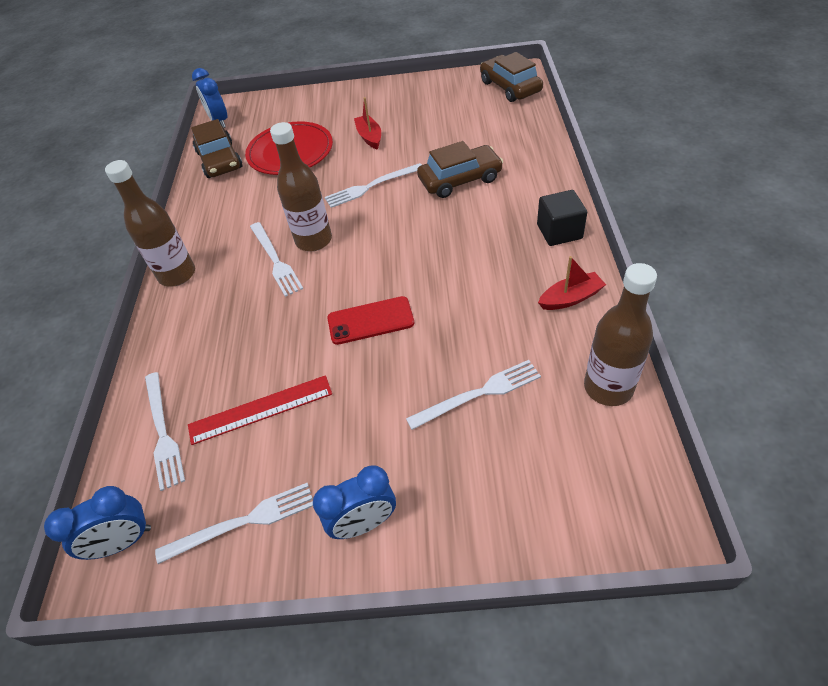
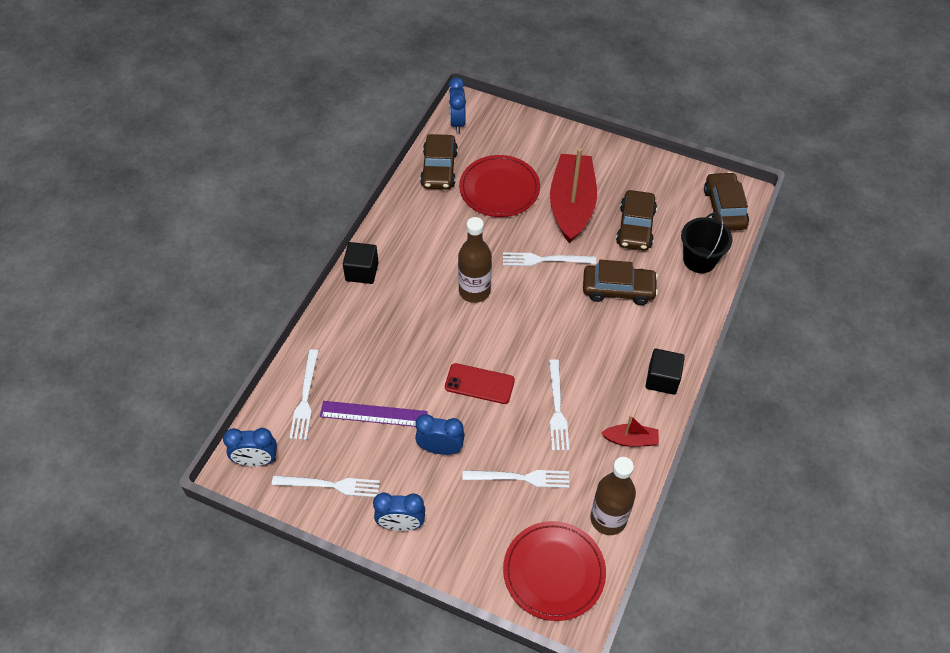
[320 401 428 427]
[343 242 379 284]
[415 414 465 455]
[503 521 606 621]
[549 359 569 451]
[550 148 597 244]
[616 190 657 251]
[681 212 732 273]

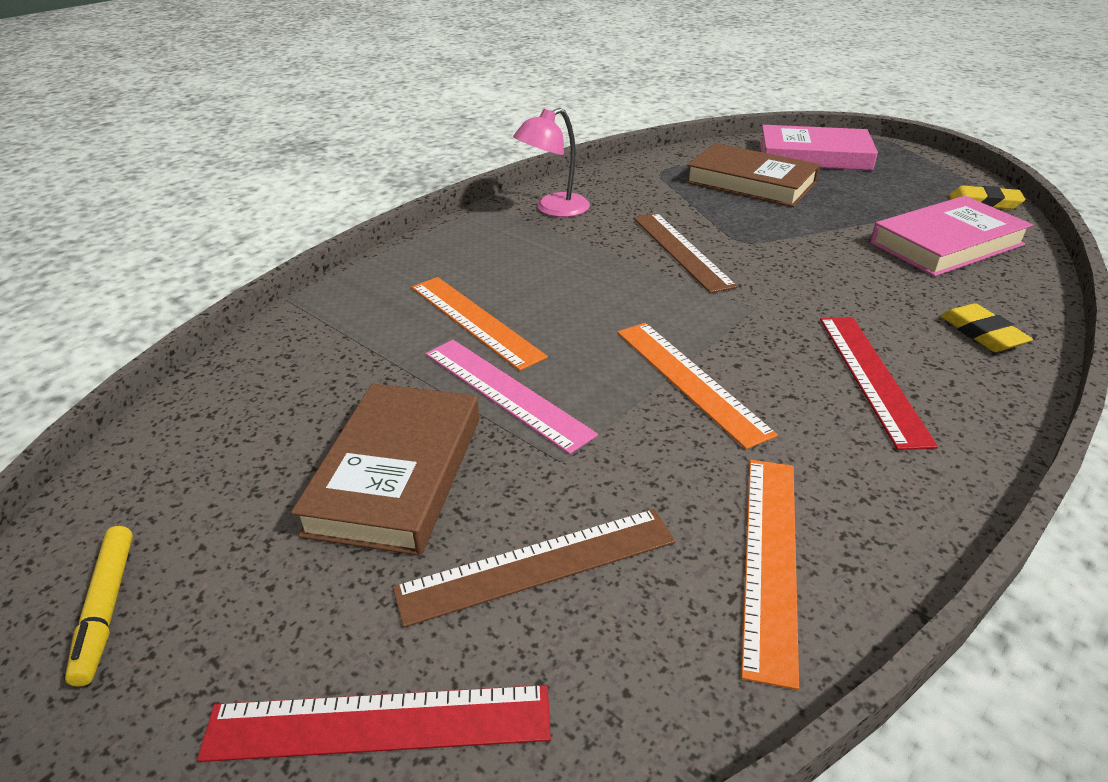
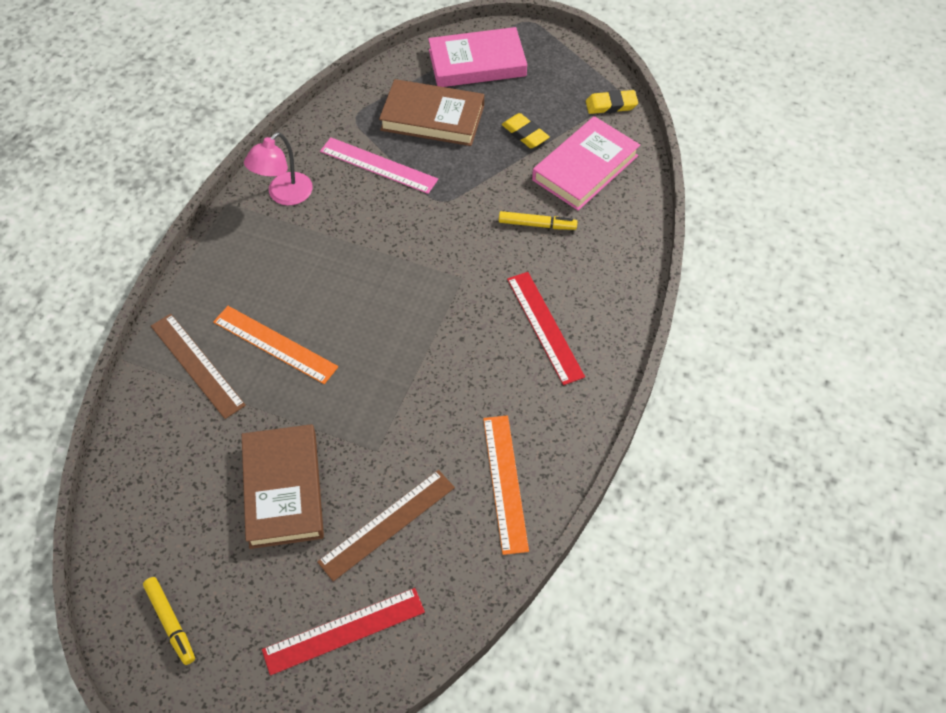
[151 314 246 419]
[320 137 438 194]
[499 211 578 230]
[502 113 550 148]
[617 323 778 449] (first image)

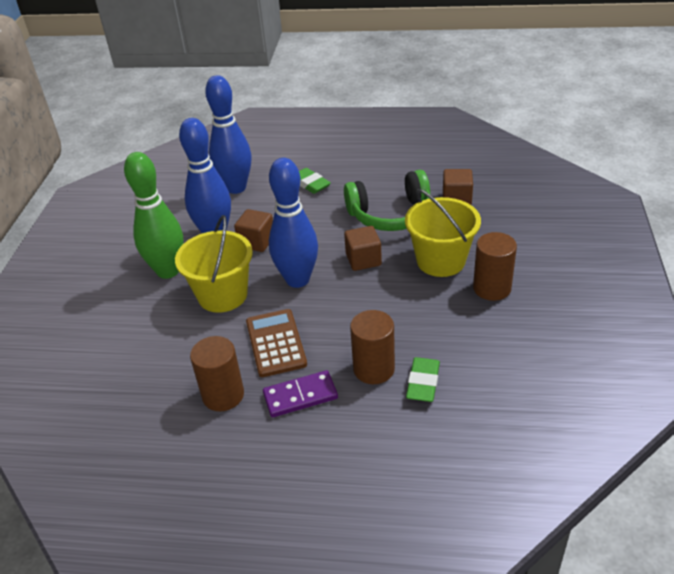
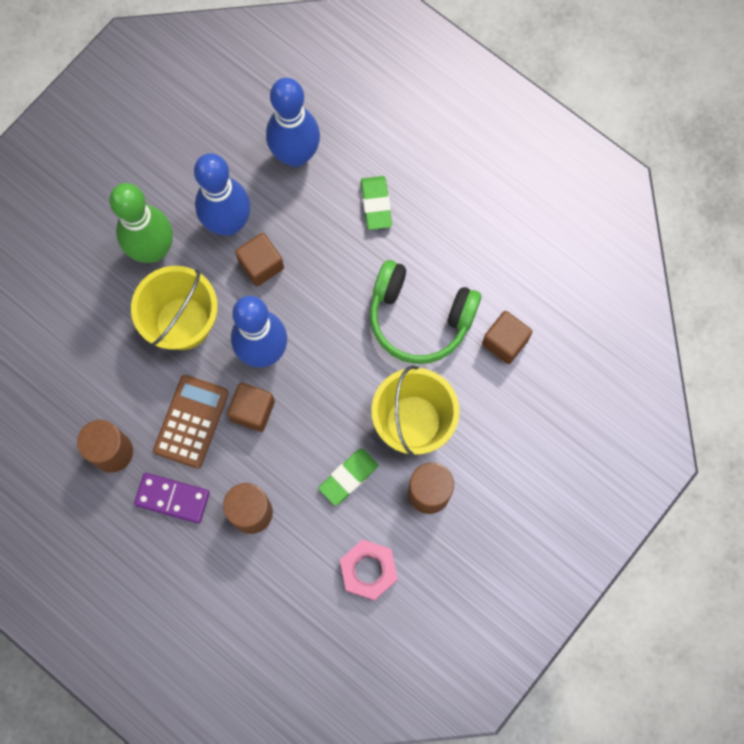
[227 383 275 432]
[318 448 379 506]
[340 539 398 601]

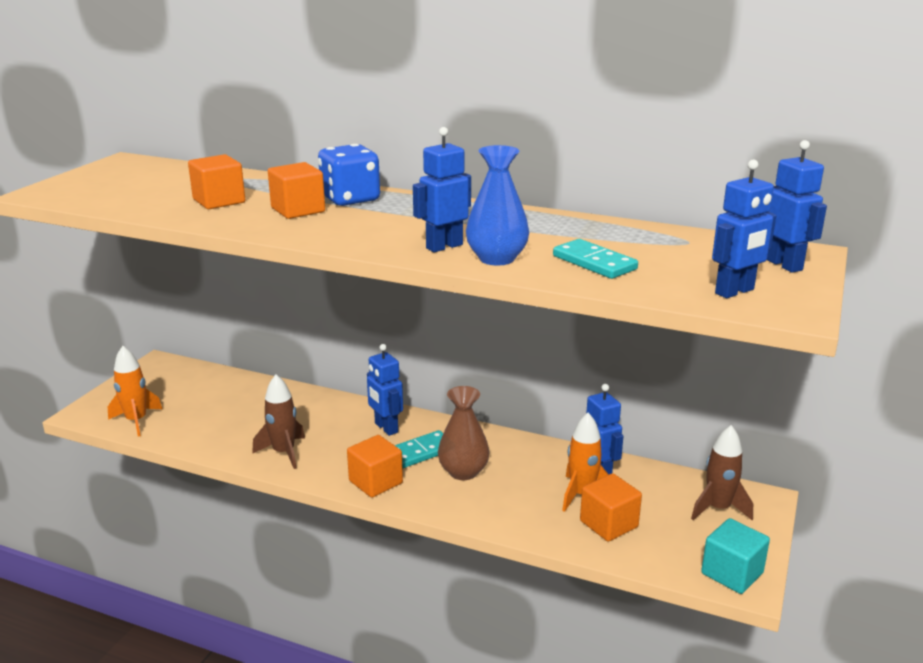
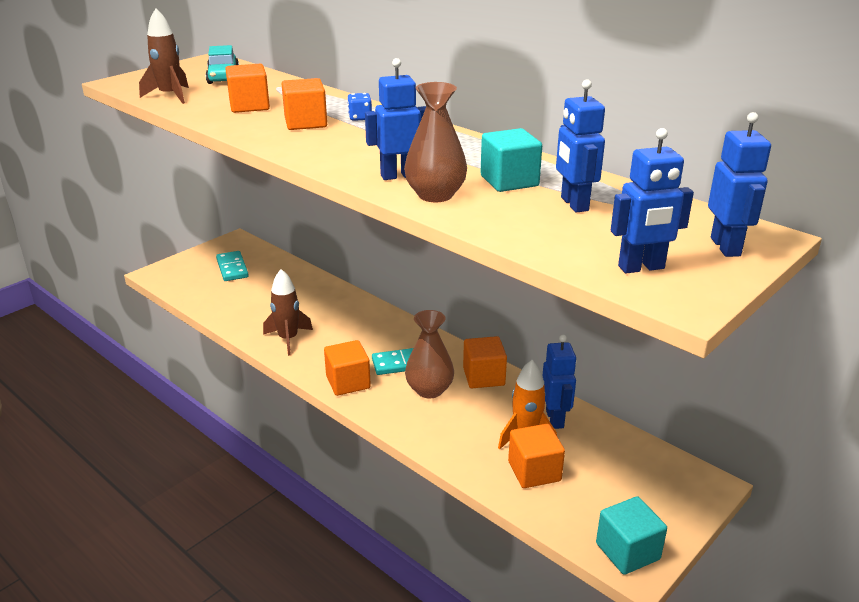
[139 9 189 104]
[206 45 239 84]
[216 251 249 281]
[347 93 372 121]
[404 82 467 202]
[463 336 507 388]
[480 128 542 192]
[556 79 605 213]
[108 346 162 437] (first image)

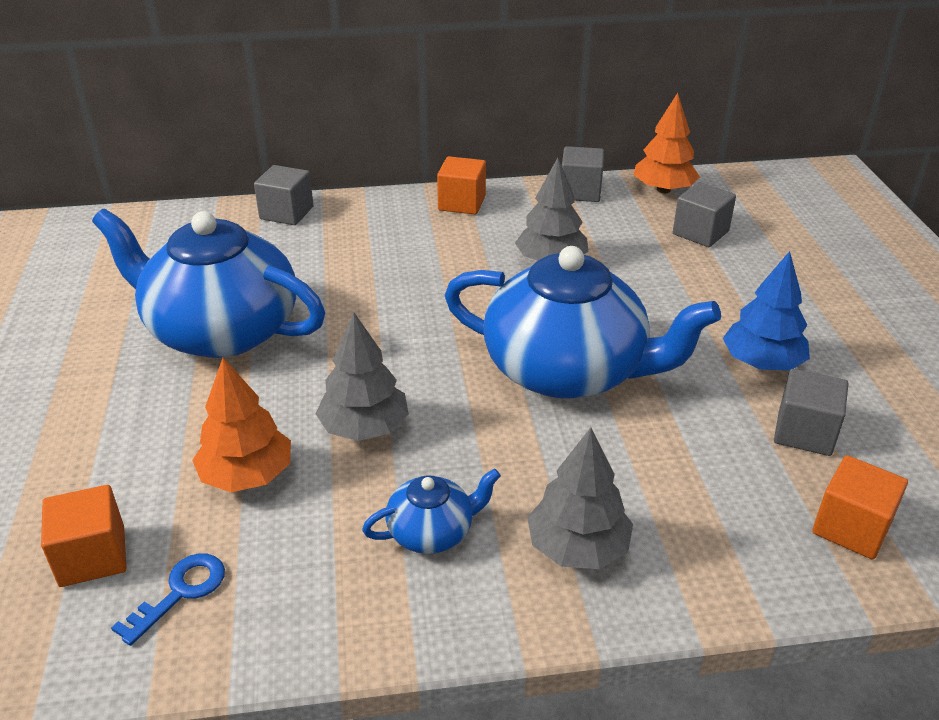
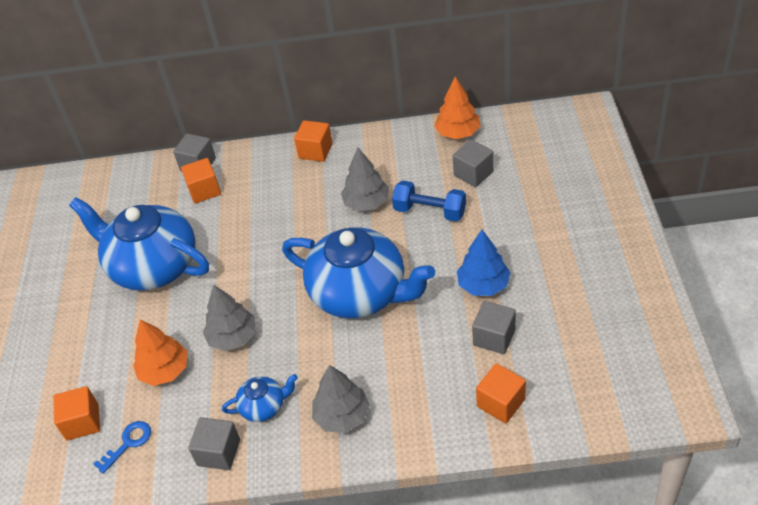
[181 158 221 204]
[188 417 240 470]
[392 180 466 222]

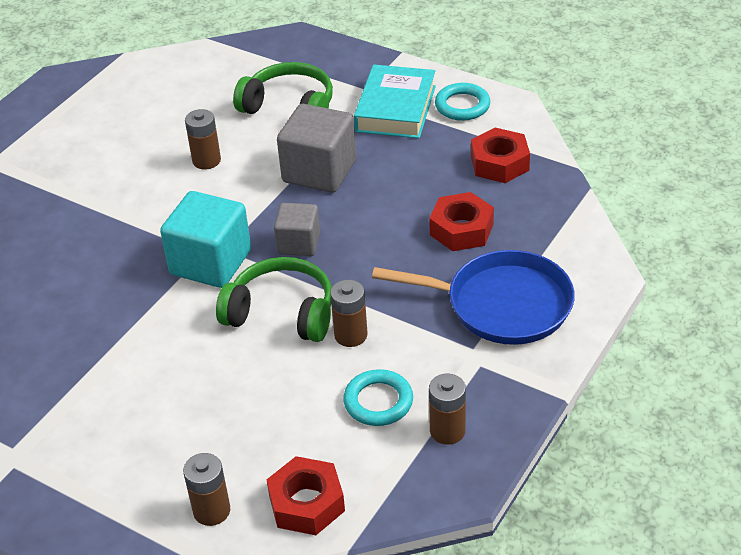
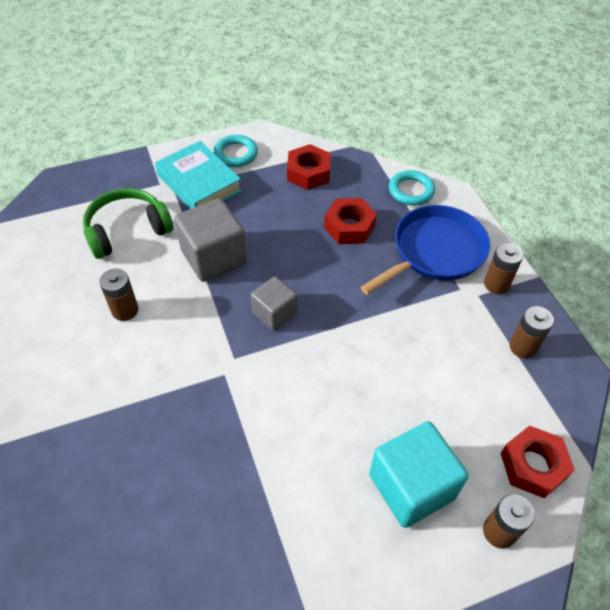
[369 421 469 528]
[389 170 435 206]
[484 243 523 294]
[216 257 332 342] (first image)

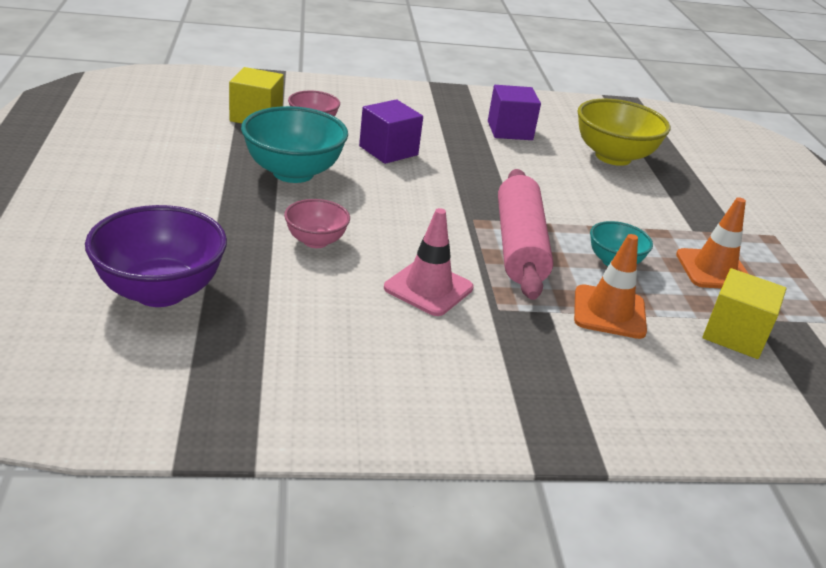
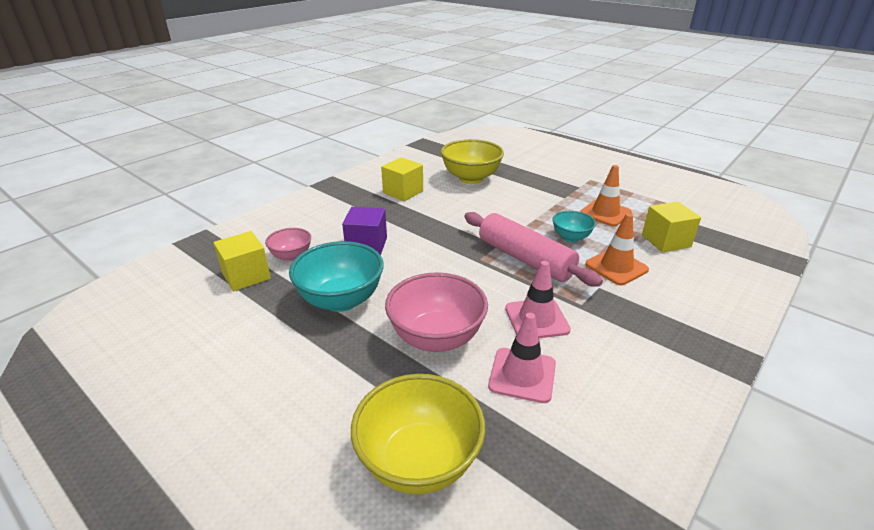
[351 374 485 495]
[381 157 423 201]
[385 272 488 352]
[488 313 556 403]

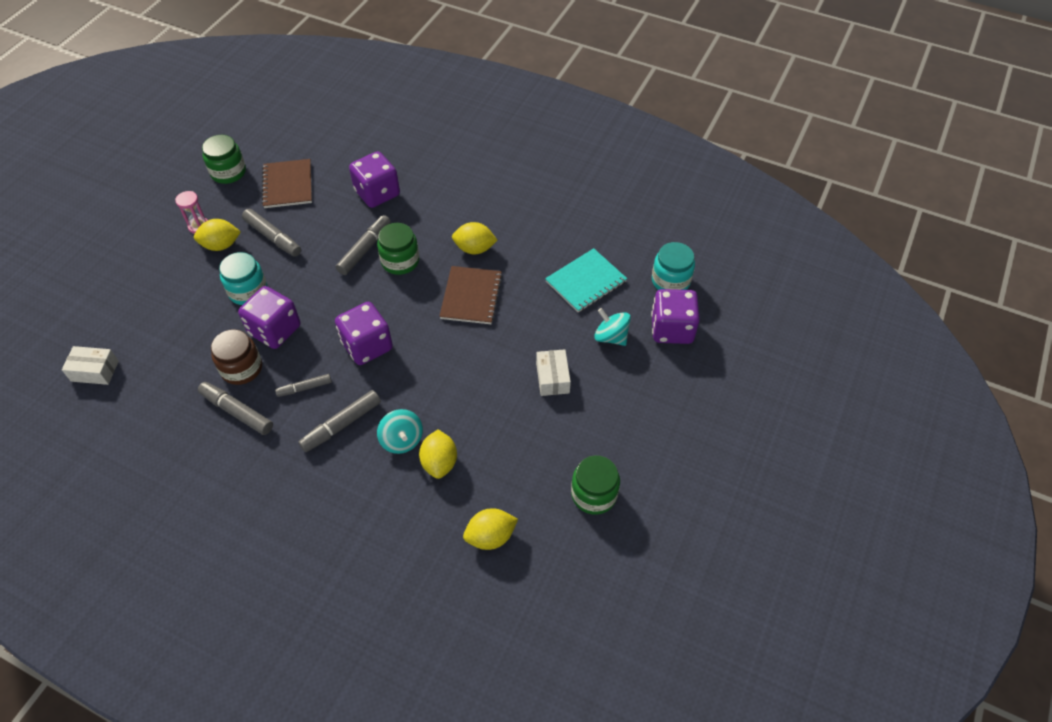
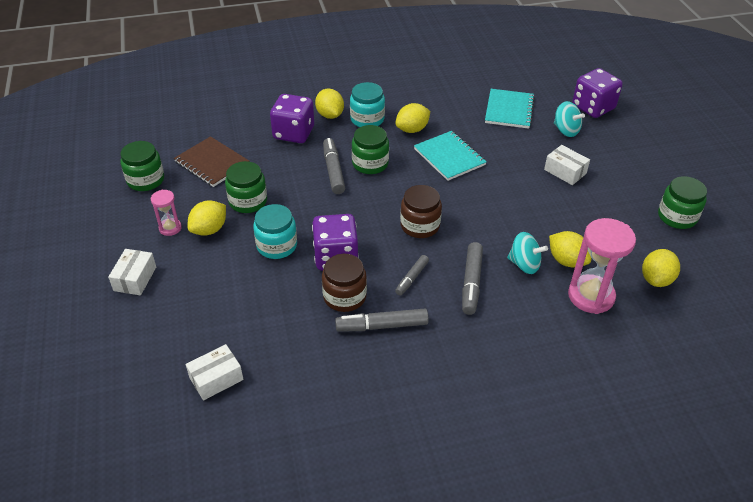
[108 249 156 295]
[225 161 267 213]
[315 88 344 119]
[350 82 385 127]
[400 185 442 238]
[414 131 487 181]
[554 101 585 137]
[568 218 636 314]

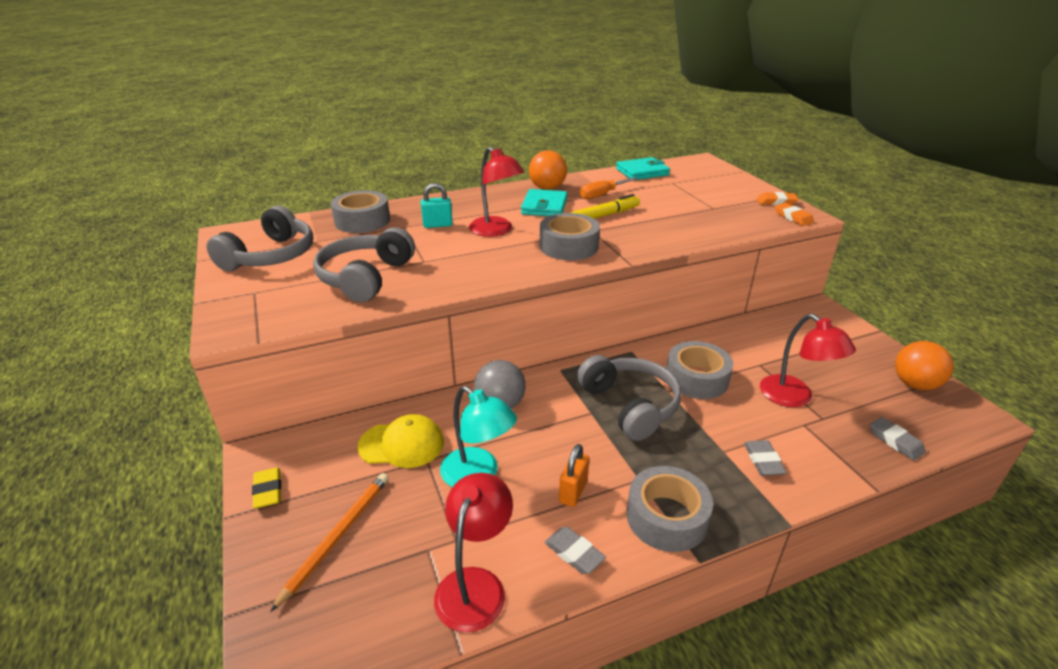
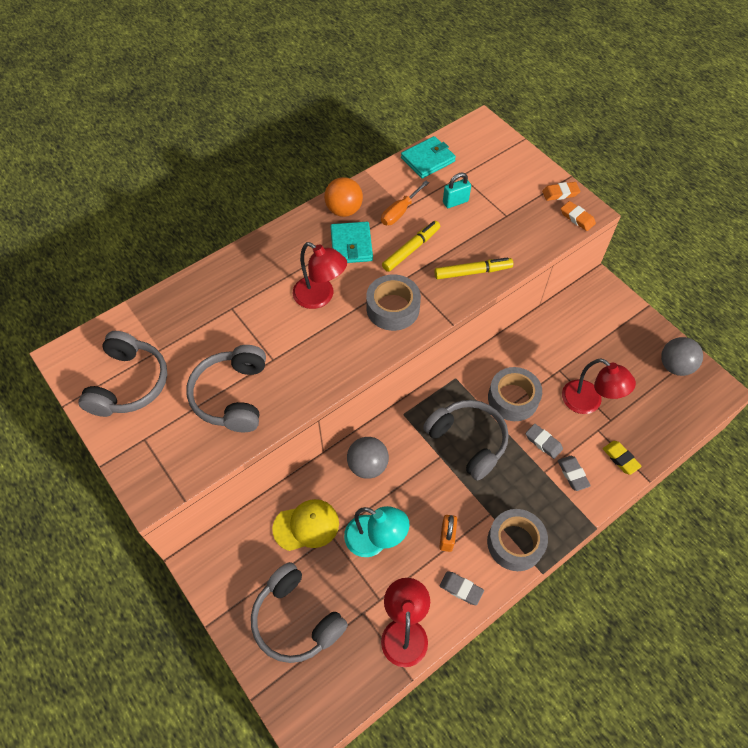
[251 562 348 663]
[434 257 513 279]
[443 173 471 208]
[526 424 563 459]
[603 441 642 475]
[661 337 703 376]
[331 190 390 233] (first image)

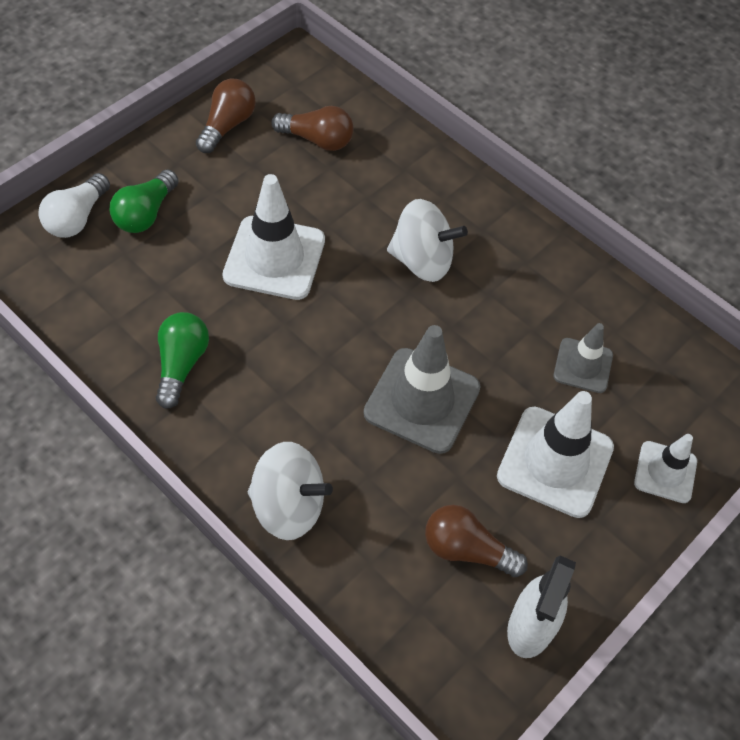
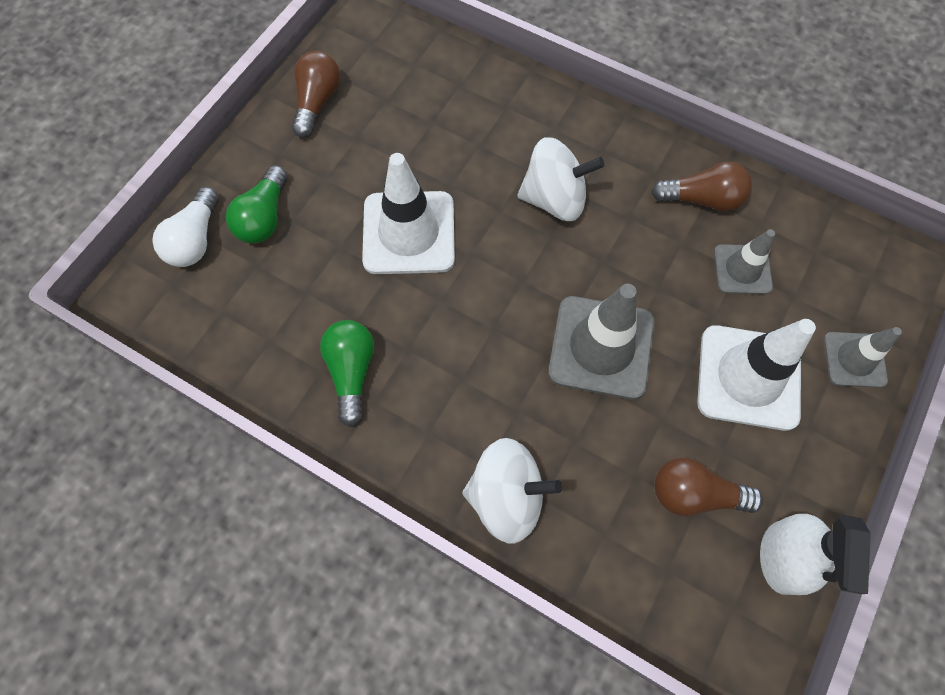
[651 162 752 212]
[824 327 902 388]

